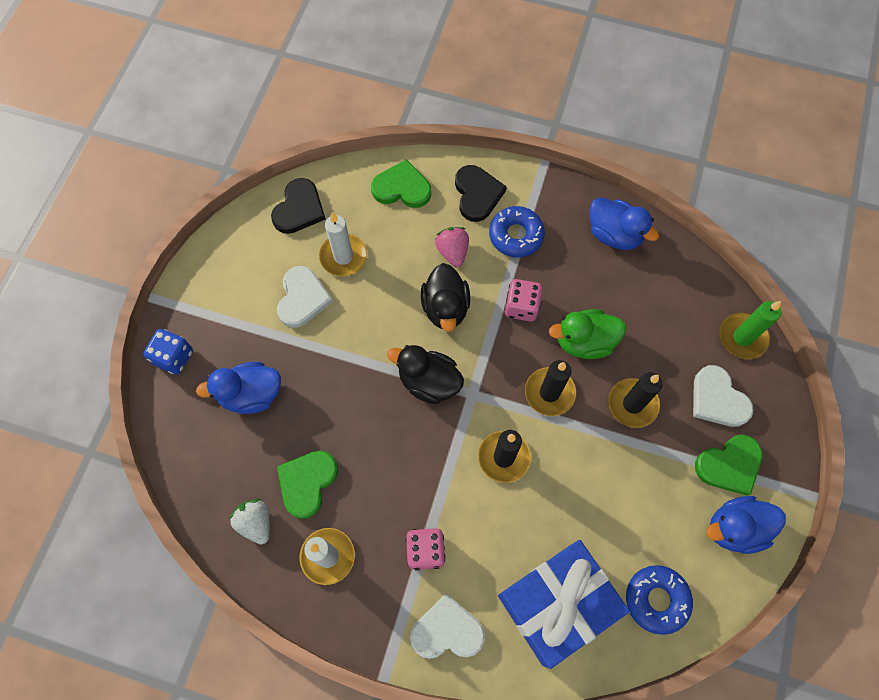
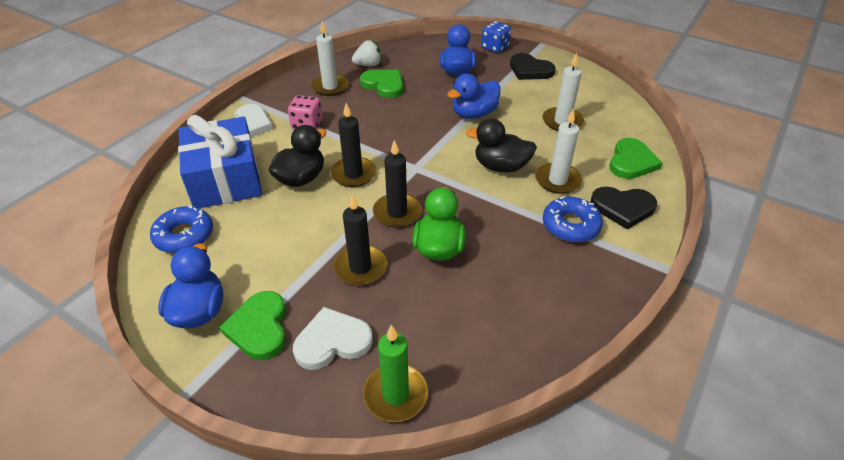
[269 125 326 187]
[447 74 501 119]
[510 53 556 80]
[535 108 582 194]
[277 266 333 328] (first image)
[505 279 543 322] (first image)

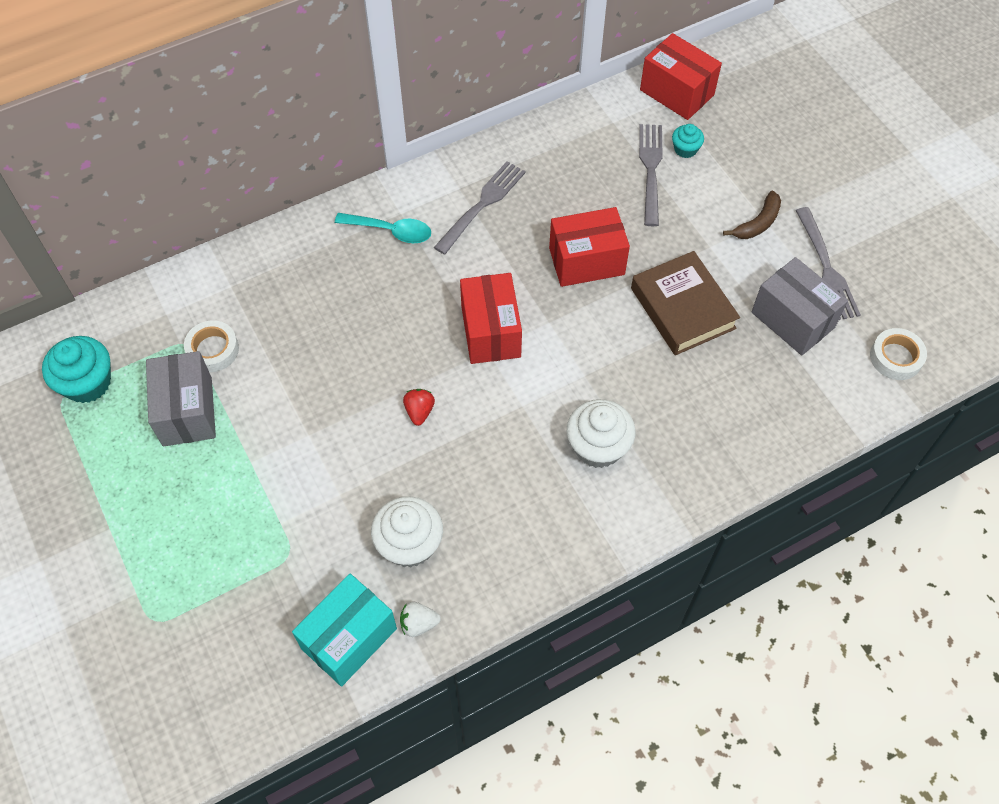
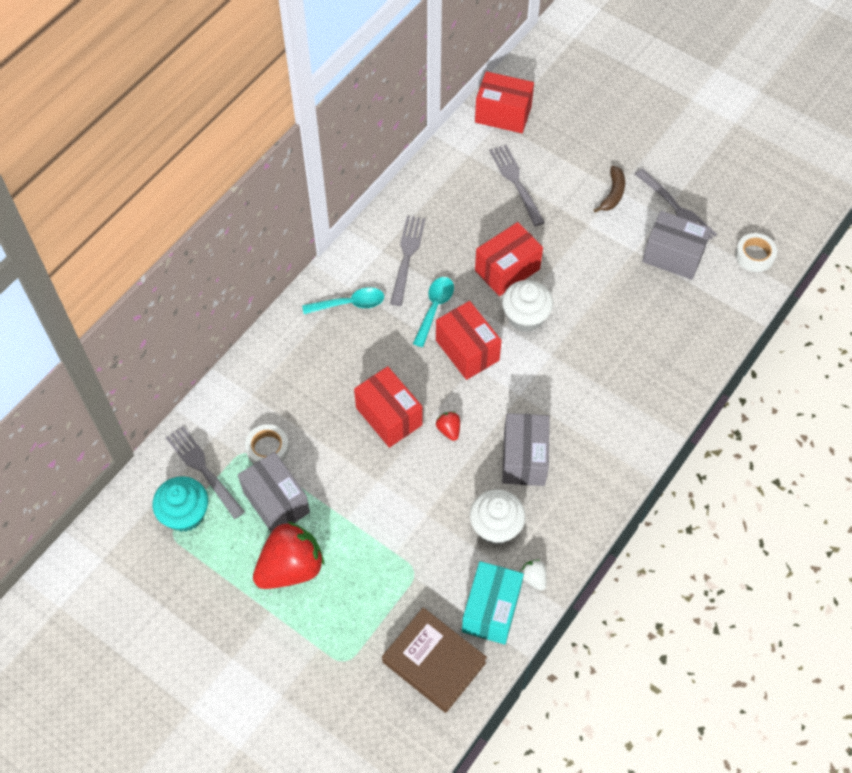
[166 426 245 519]
[253 521 324 589]
[354 366 422 448]
[382 607 487 713]
[413 277 454 347]
[502 280 553 332]
[502 413 550 486]
[520 560 547 591]
[672 124 704 158] (first image)

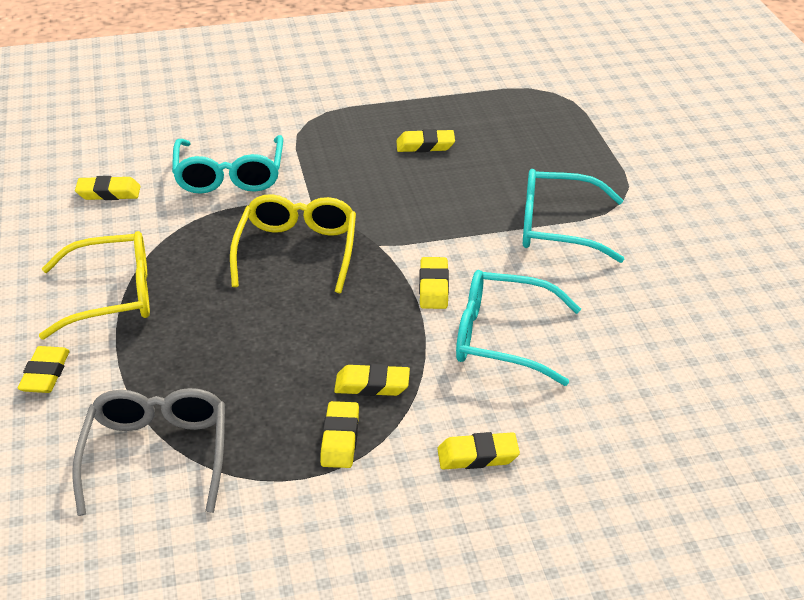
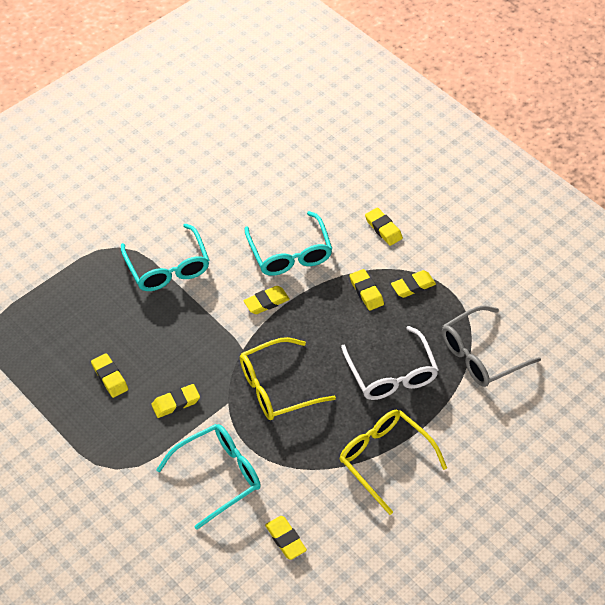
[151 384 200 418]
[341 326 439 400]

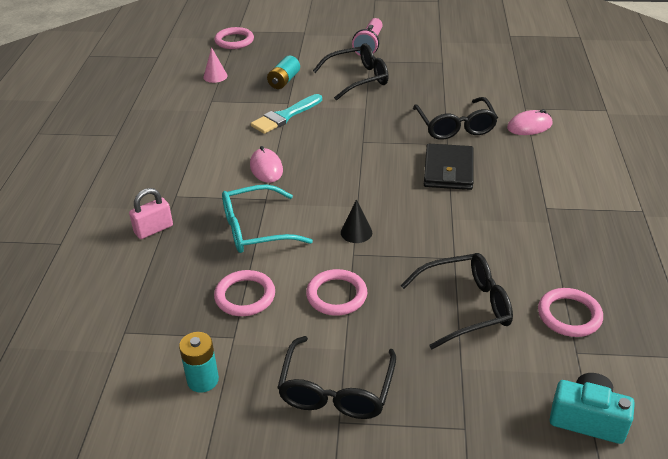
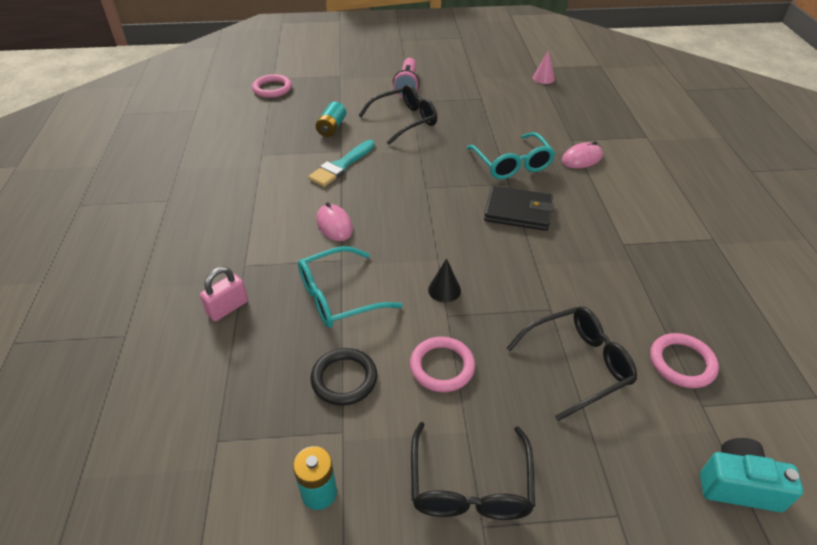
[311 348 377 406]
[467 132 555 179]
[484 186 554 231]
[533 50 555 84]

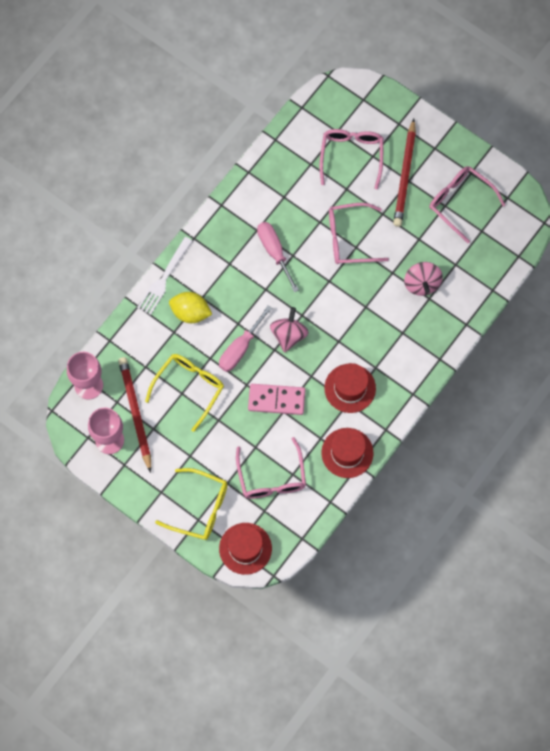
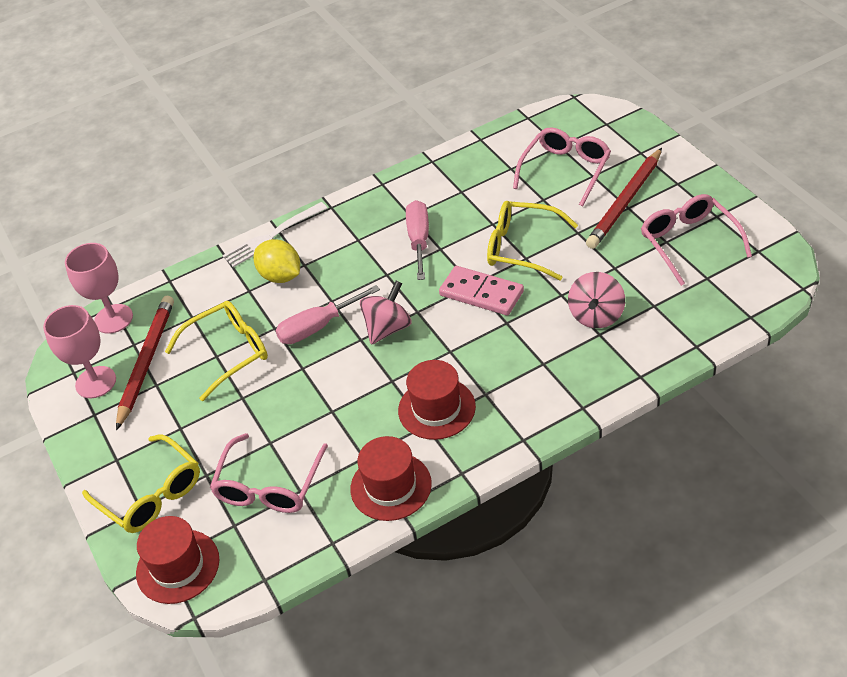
[439 266 524 316]
[487 201 578 280]

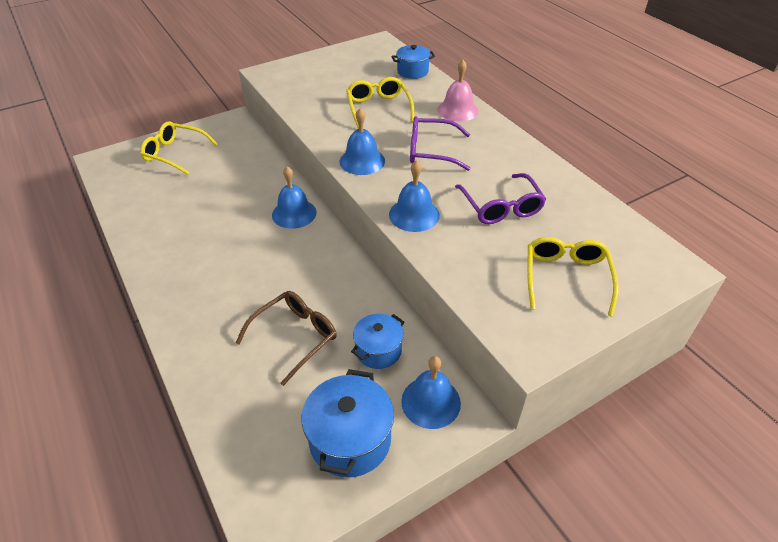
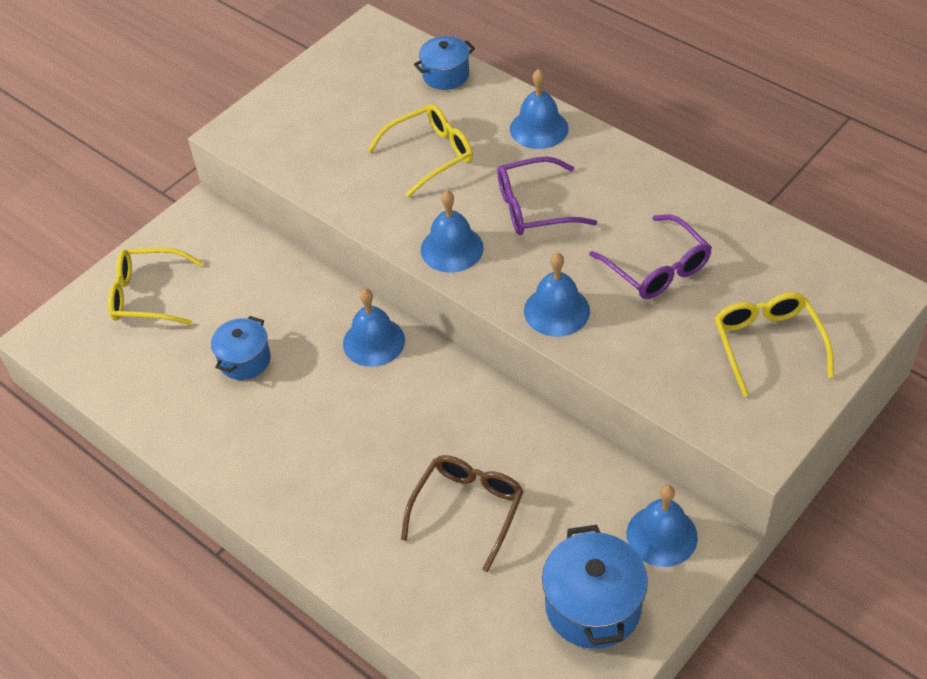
[211 316 271 380]
[367 104 473 197]
[510 69 568 149]

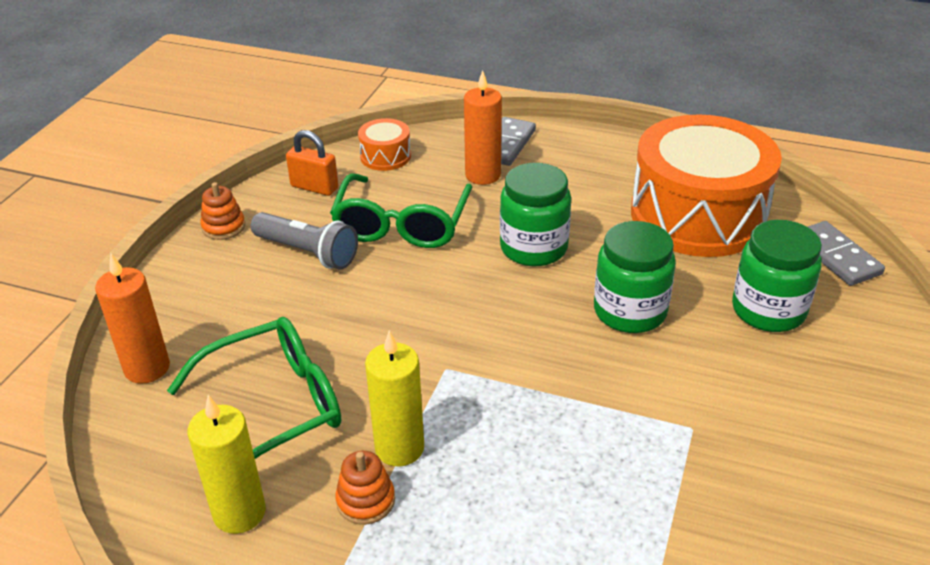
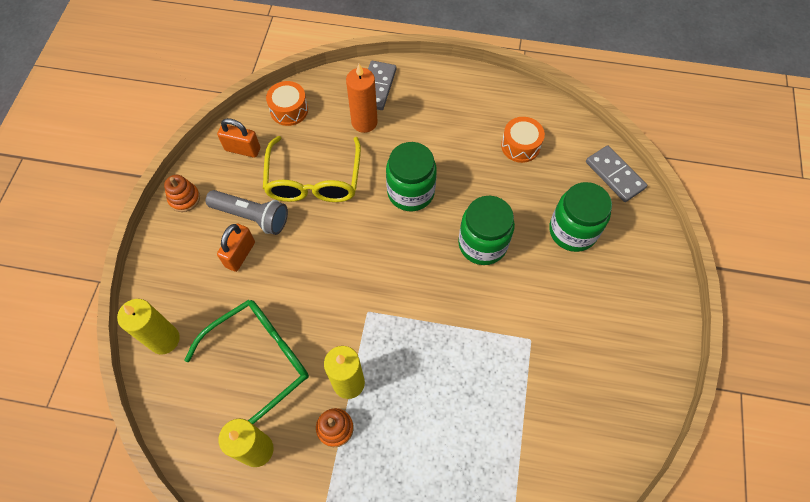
[117 299 180 354]
[217 224 255 272]
[263 136 361 202]
[501 117 545 163]

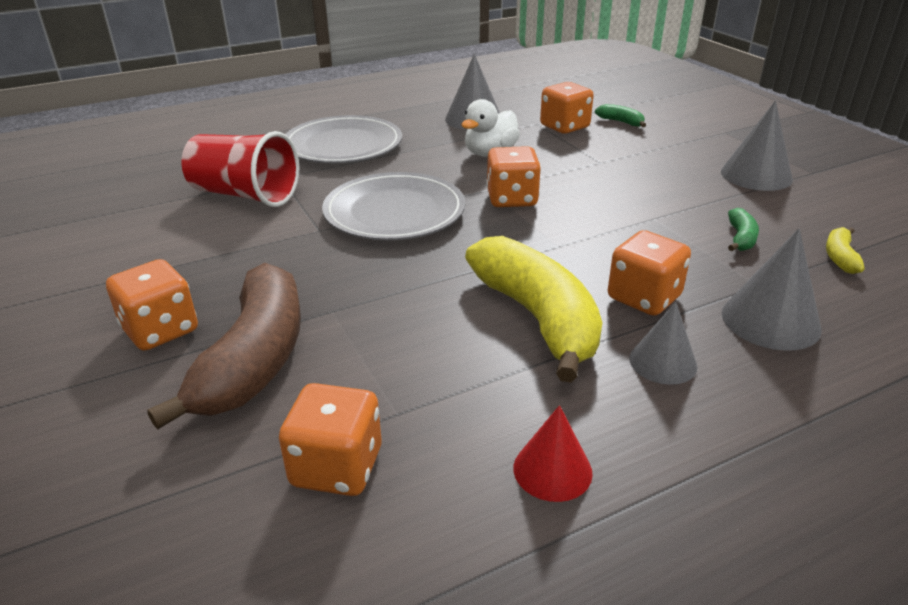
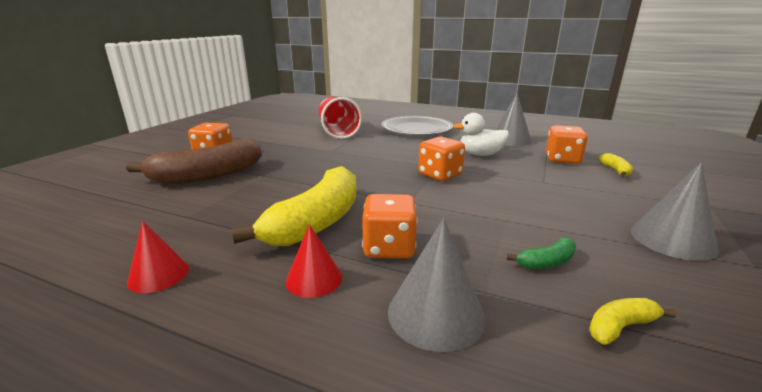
[286 224 342 298]
[599 153 633 177]
[279 383 381 496] (first image)
[322 172 465 240] (first image)

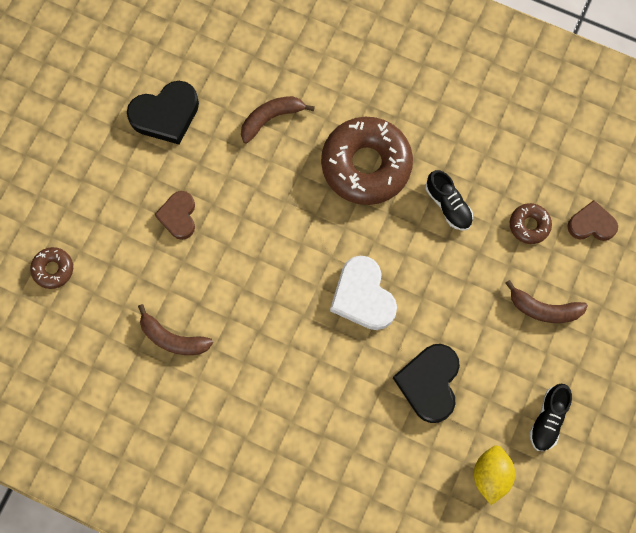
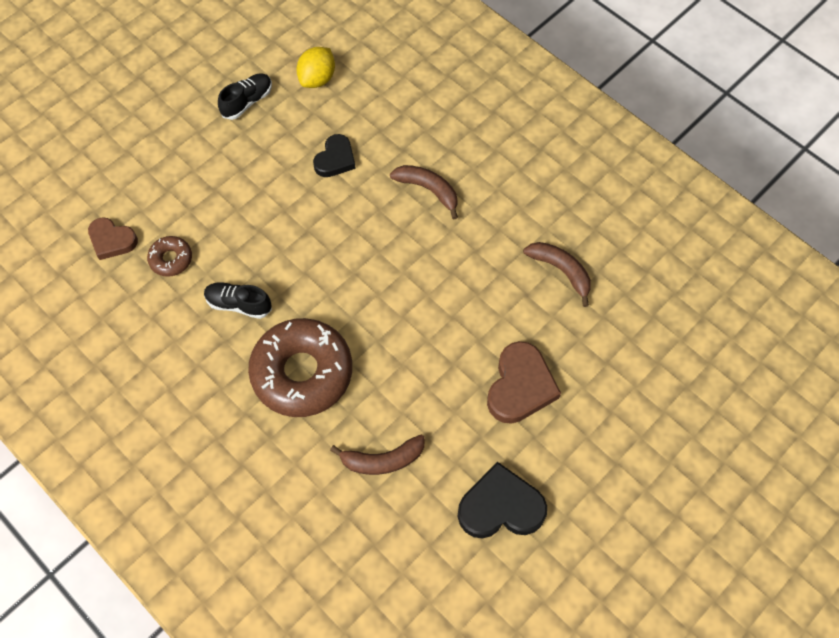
[204 282 272 319]
[313 134 356 177]
[390 165 458 220]
[487 341 561 424]
[30 247 73 289] (first image)
[330 256 397 330] (first image)

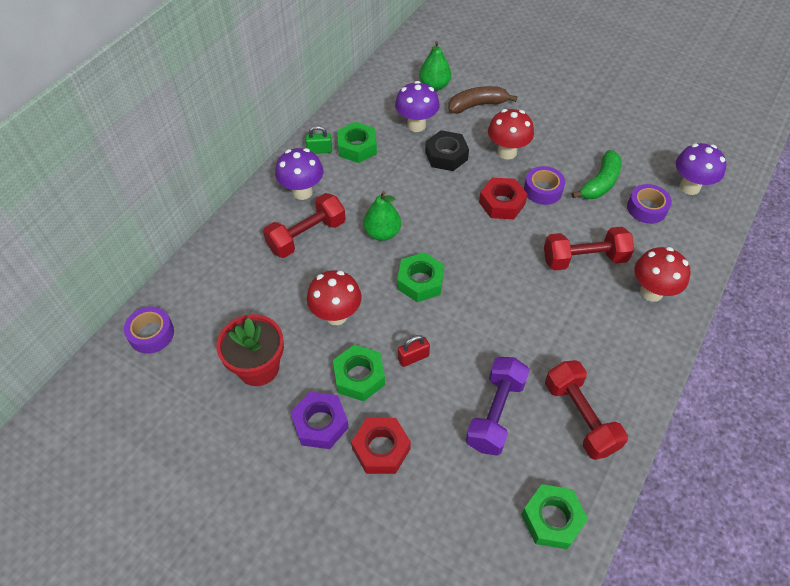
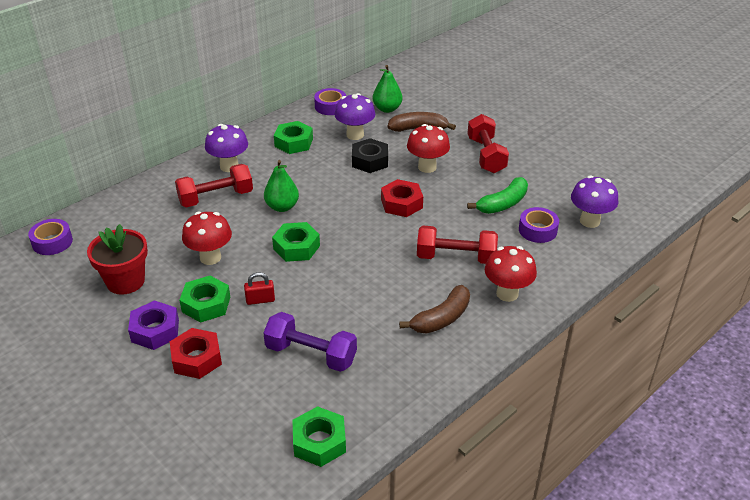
[263 312 357 372]
[314 88 346 115]
[399 285 470 334]
[467 114 509 173]
[306 126 332 154] (first image)

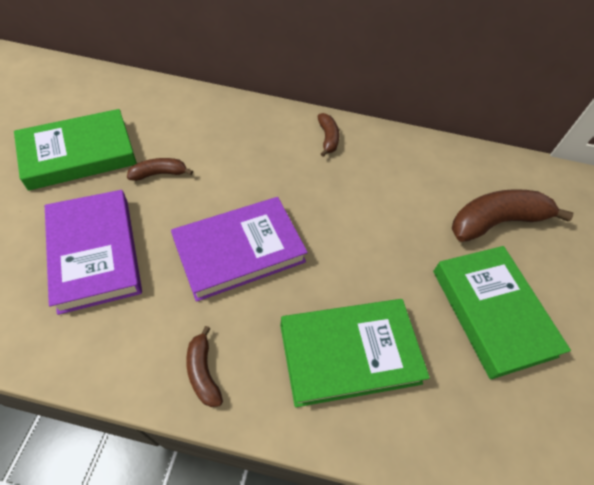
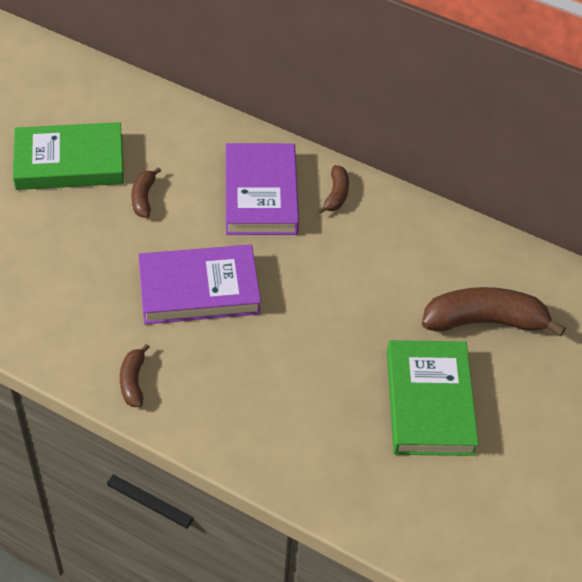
[131 167 161 218]
[226 143 299 235]
[280 299 430 407] (first image)

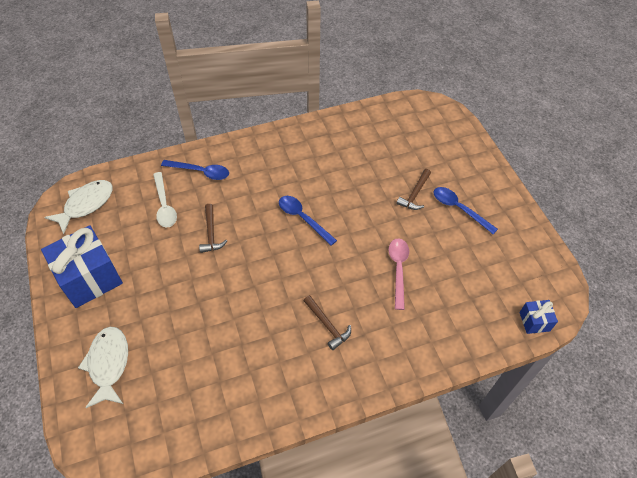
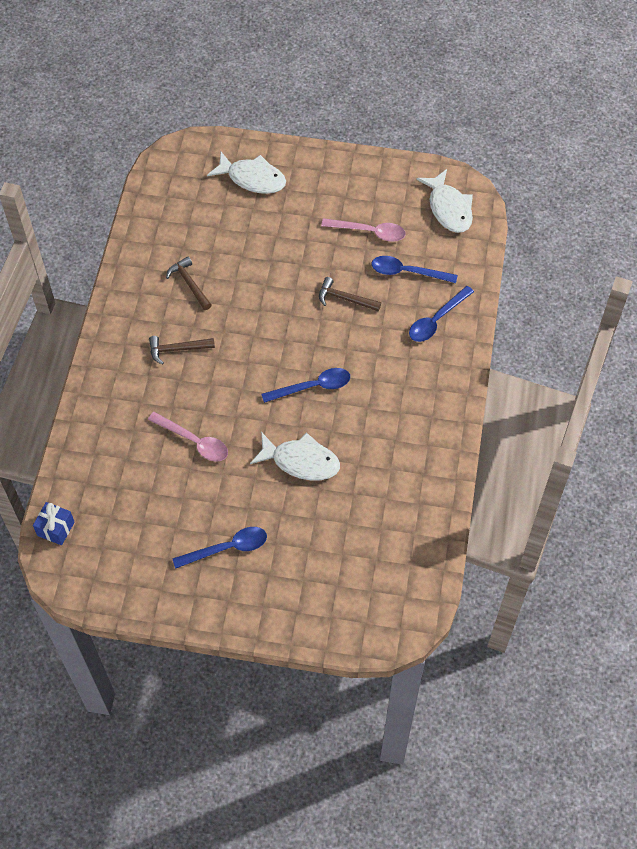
[166 256 212 310]
[250 432 340 481]
[321 218 406 242]
[372 256 457 283]
[41 225 123 308] (first image)

